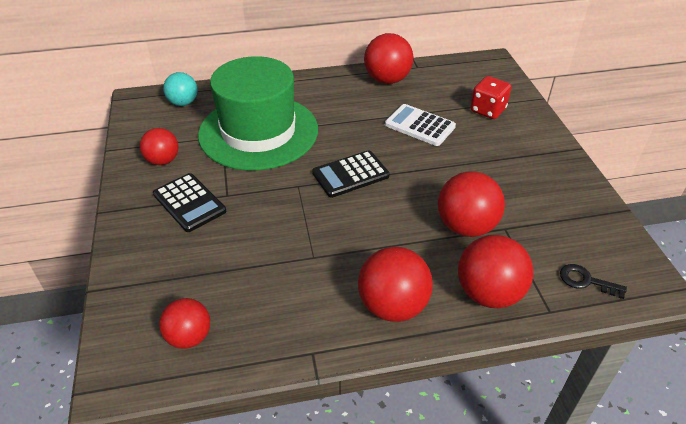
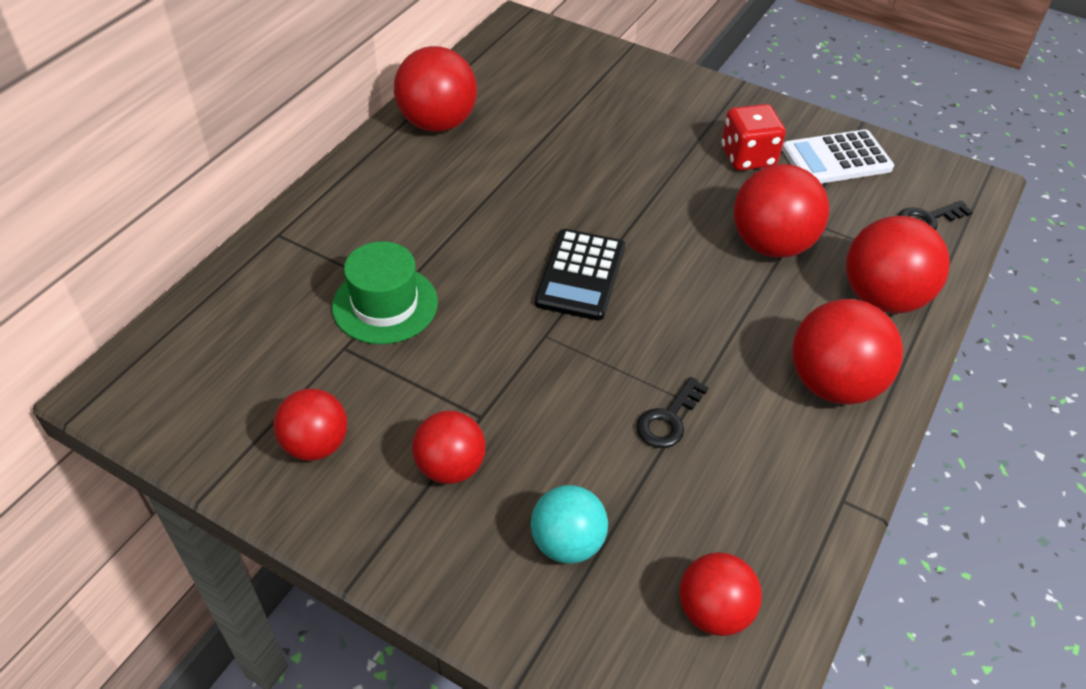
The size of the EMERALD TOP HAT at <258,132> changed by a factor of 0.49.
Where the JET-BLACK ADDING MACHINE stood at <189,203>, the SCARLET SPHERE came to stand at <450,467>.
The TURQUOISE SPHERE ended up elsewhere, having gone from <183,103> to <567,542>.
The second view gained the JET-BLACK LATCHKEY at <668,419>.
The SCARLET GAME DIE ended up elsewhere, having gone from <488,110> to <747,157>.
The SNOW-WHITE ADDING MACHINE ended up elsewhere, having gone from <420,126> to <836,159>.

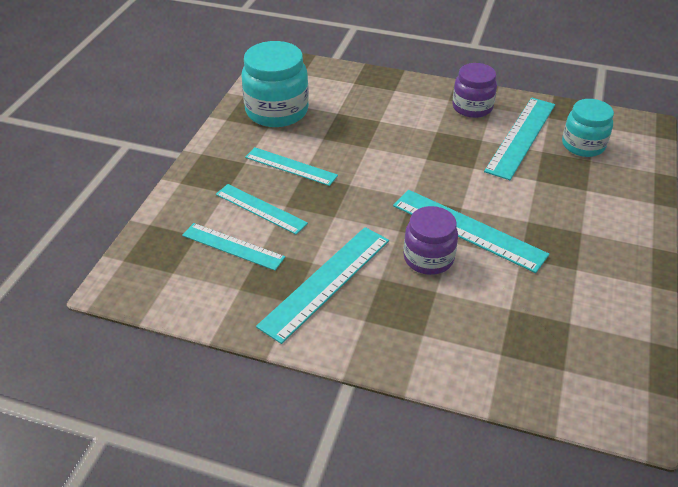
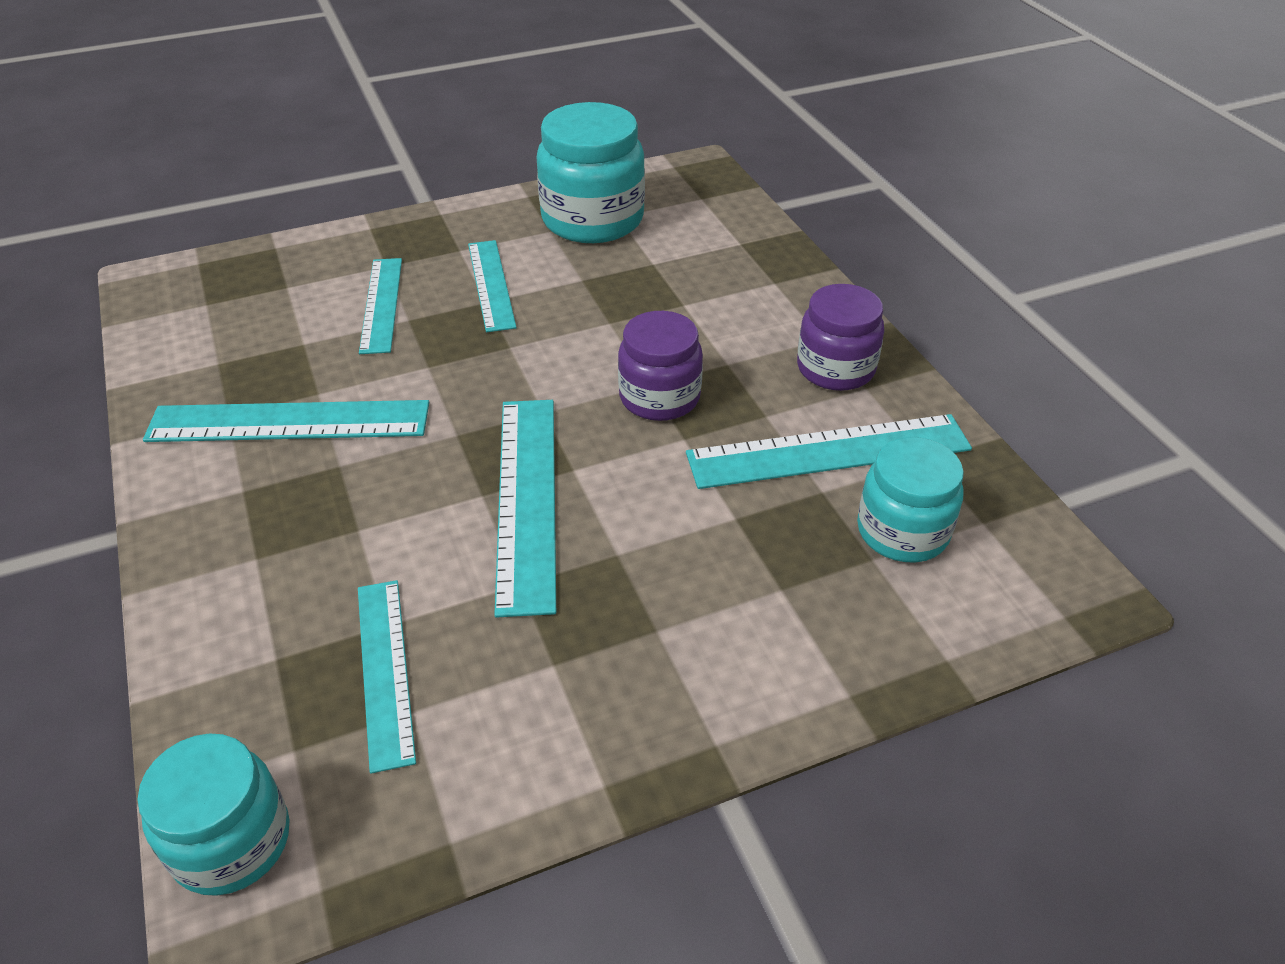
The second view gained the TURQUOISE JAM JAR at <231,841>.
The TURQUOISE RULER ended up elsewhere, having gone from <233,246> to <385,670>.
The PURPLE JAM JAR ended up elsewhere, having gone from <428,258> to <659,397>.

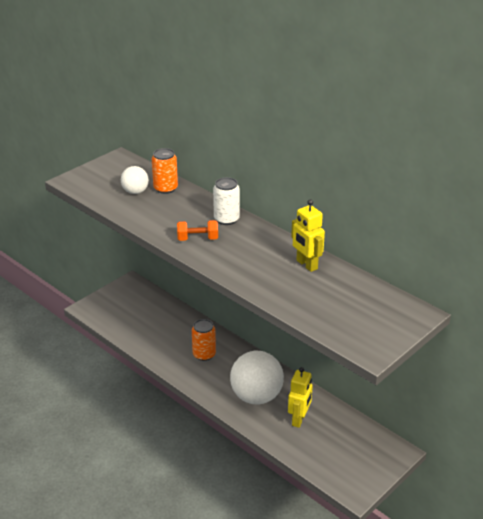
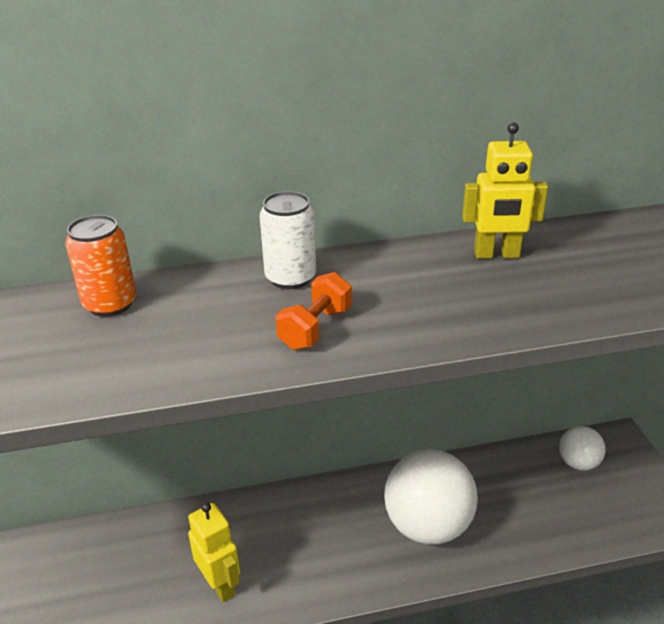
The BRIGHT YELLOW ROBOT FIGURE ended up elsewhere, having gone from <299,419> to <220,585>.
The SNOW-WHITE SPHERE ended up elsewhere, having gone from <135,192> to <578,463>.
The second view lost the ORANGE CAN at <204,354>.

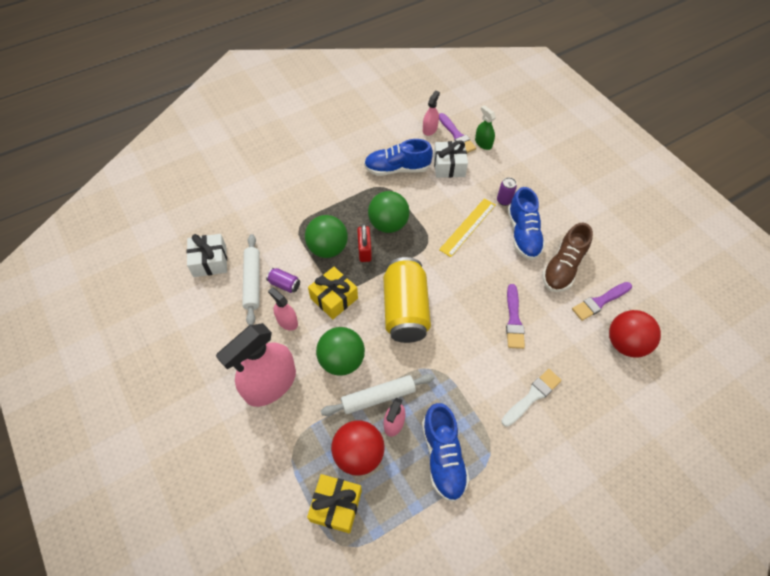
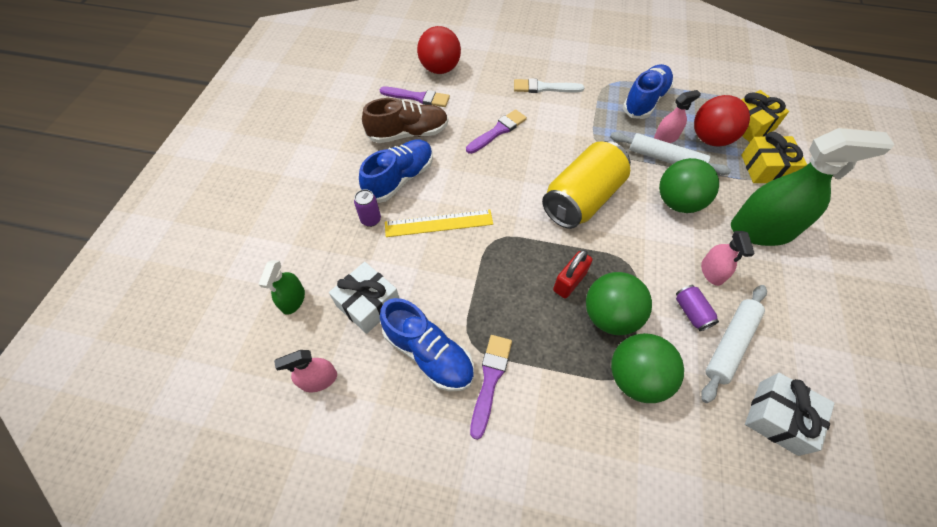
The PURPLE PAINT BRUSH ended up elsewhere, having gone from <456,135> to <490,379>.
The EMERALD SPHERE ended up elsewhere, having gone from <388,224> to <636,377>.
What was the ROSE-PINK SPRAY BOTTLE at <270,384> turned into the EMERALD SPRAY BOTTLE at <762,229>.
The BRIGHT YELLOW PRESENT ended up elsewhere, having gone from <334,298> to <765,168>.

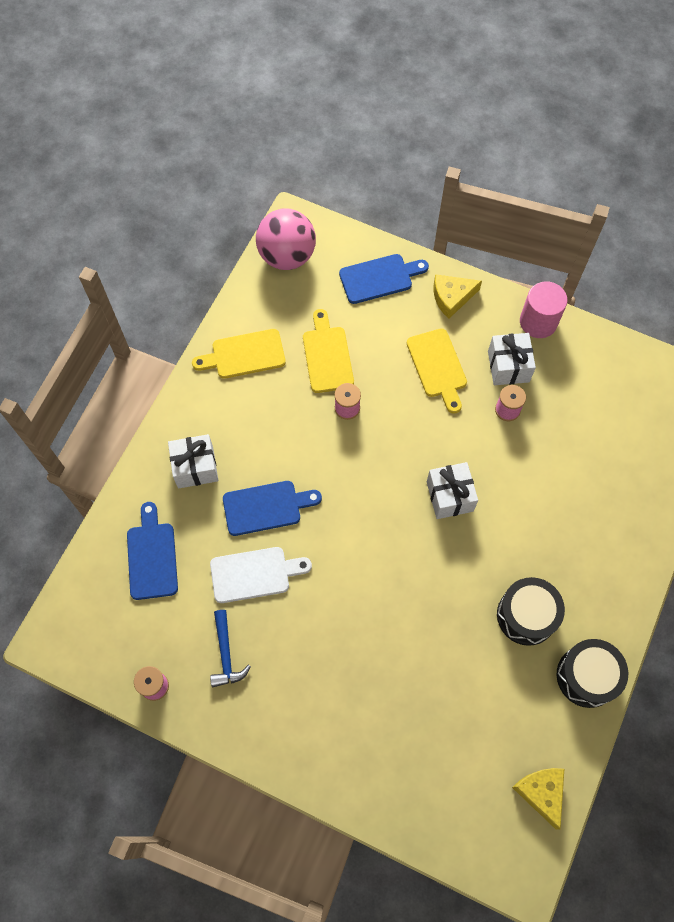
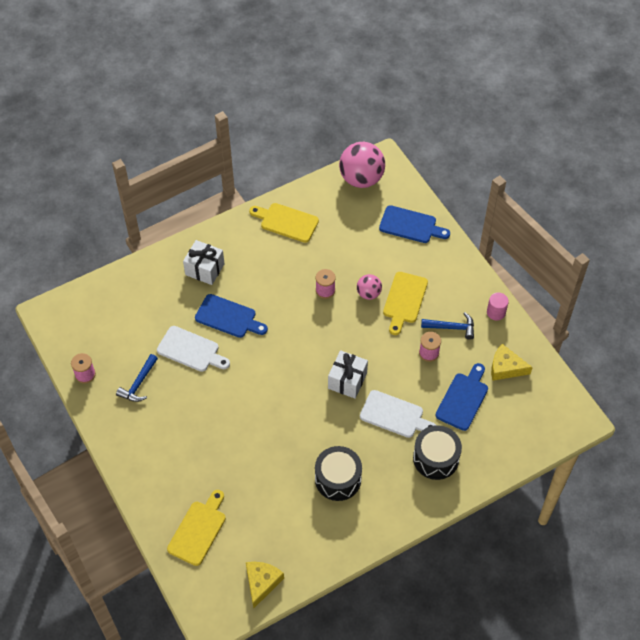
The BRIGHT YELLOW CHOPPING BOARD ended up elsewhere, having gone from <327,356> to <198,530>.
The second view gained the ROSE-PINK SPHERE at <368,293>.
The second view gained the SNOW-WHITE CHOPPING BOARD at <395,415>.
The JET-BLACK TOY DRUM ended up elsewhere, having gone from <587,676> to <436,458>.
Where the SNOW-WHITE PRESENT stood at <508,366>, the BLUE HAMMER came to stand at <452,327>.
The BLUE CHOPPING BOARD ended up elsewhere, having gone from <152,556> to <463,399>.
The size of the ROSE-PINK CYLINDER SHAPE at <538,322> changed by a factor of 0.62.
The BRIGHT YELLOW CHEESE ended up elsewhere, having gone from <451,297> to <505,367>.

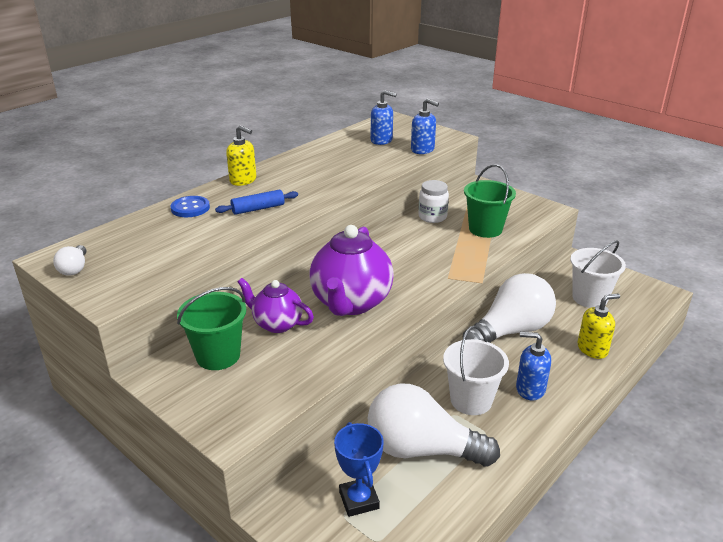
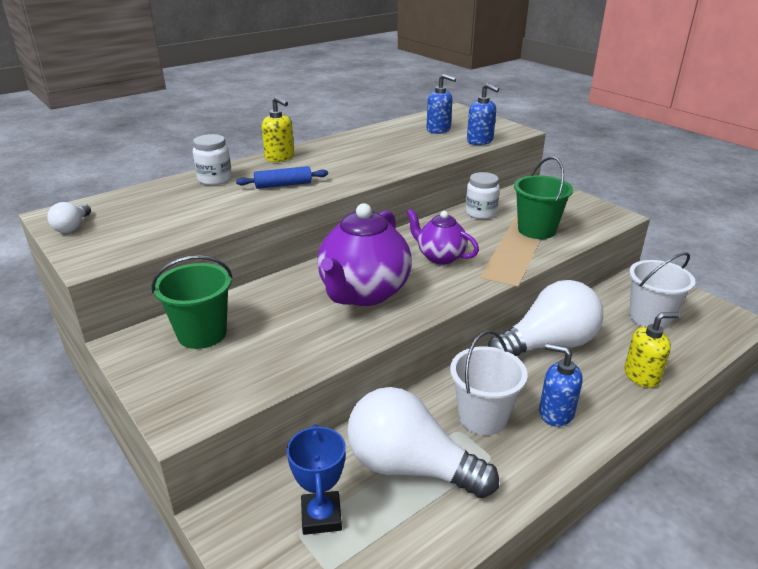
Where the BLUE SHIRT BUTTON stood at <190,208>, the SNOW-WHITE JAM JAR came to stand at <215,179>.
The PURPLE TEA POT ended up elsewhere, having gone from <277,324> to <440,257>.

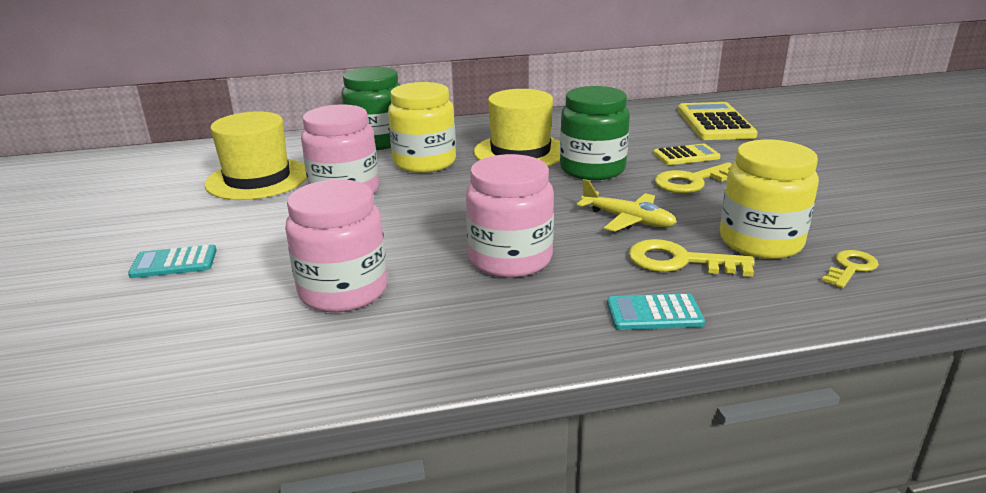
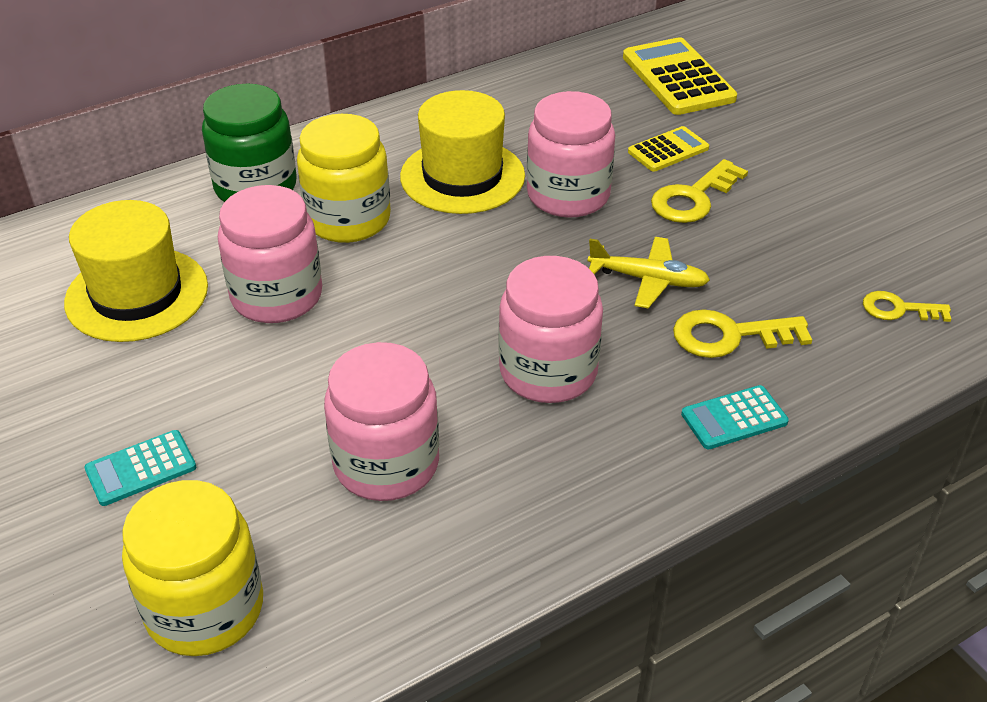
The BRIGHT YELLOW JAM JAR ended up elsewhere, having gone from <760,242> to <205,609>.
What was the EMERALD JAM JAR at <592,169> turned into the ROSE-PINK JAM JAR at <568,195>.
The BRIGHT YELLOW LATCHKEY at <850,268> ended up facing another way, 105 degrees counterclockwise from before.

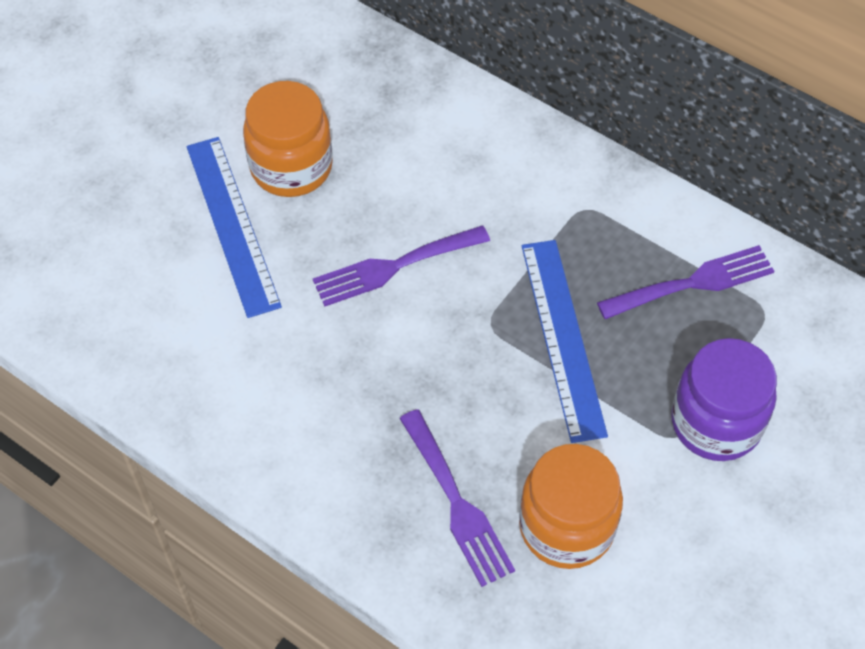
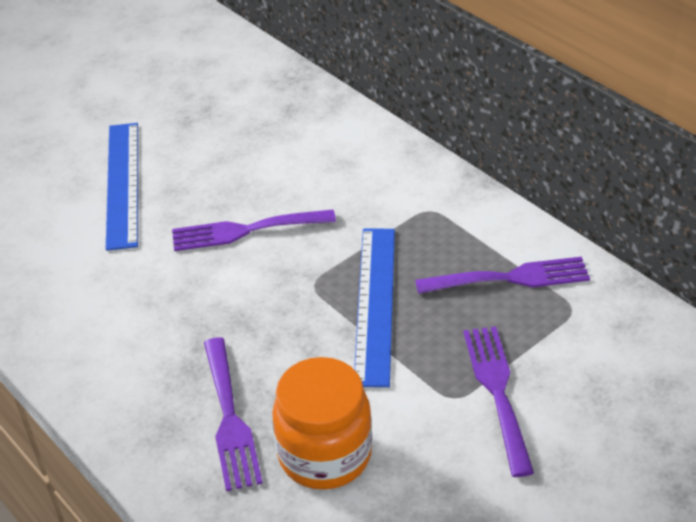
Where the PURPLE JAM JAR stood at <716,423>, the PURPLE DINNER FORK came to stand at <497,391>.
The second view lost the ORANGE JAM JAR at <291,167>.

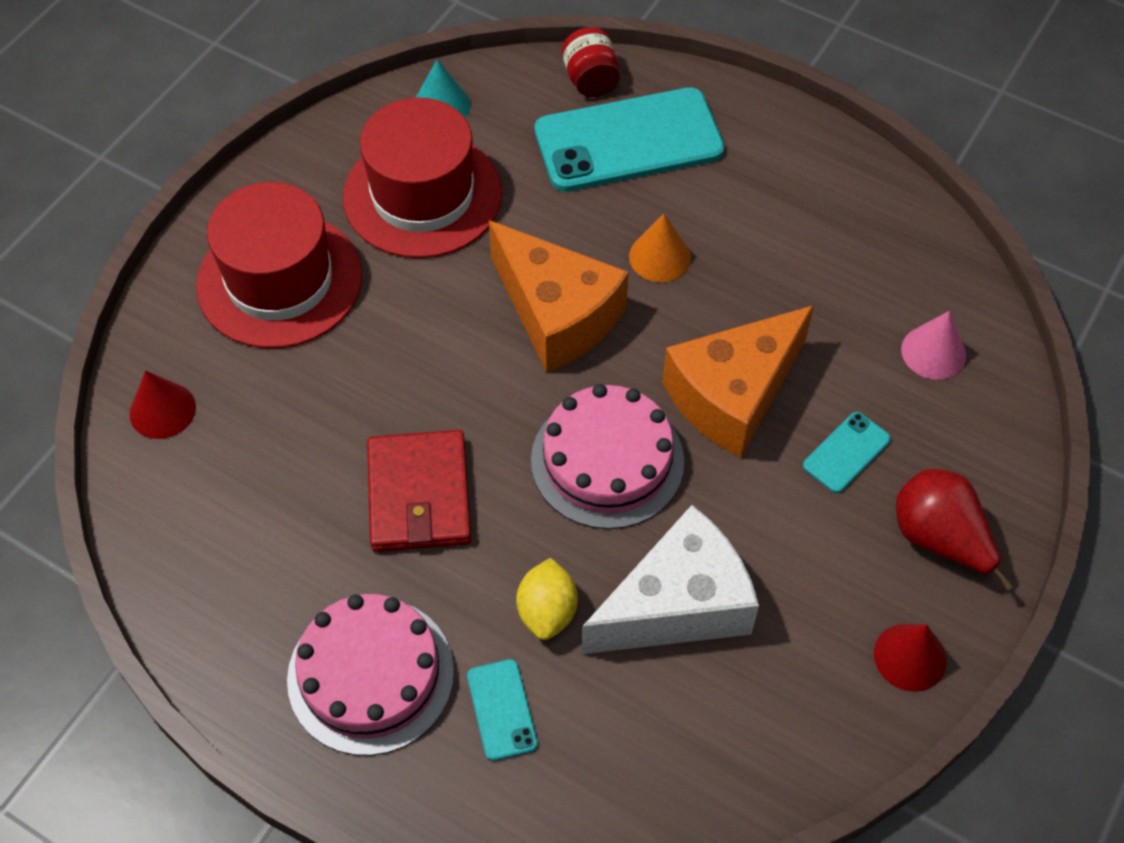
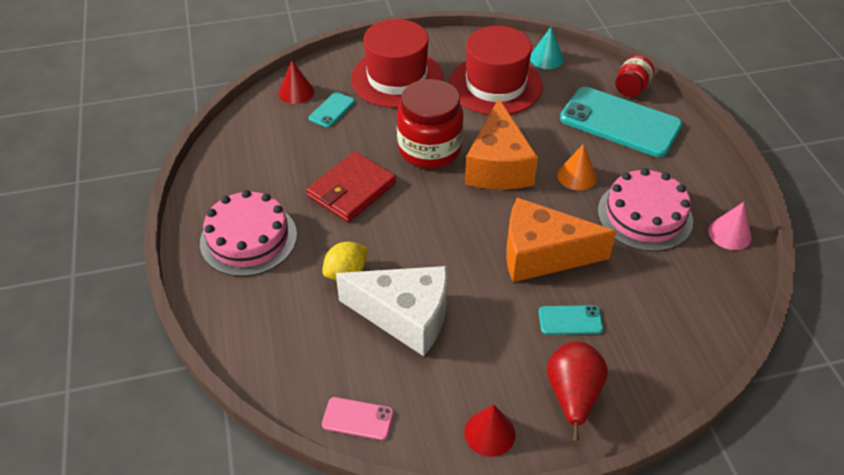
The TURQUOISE SMARTPHONE ended up elsewhere, having gone from <502,710> to <332,110>.
The second view gained the ROSE-PINK SMARTPHONE at <357,419>.
The second view gained the SCARLET JAM JAR at <429,149>.
The ROSE-PINK LAYER CAKE ended up elsewhere, having gone from <607,460> to <644,215>.
The ROSE-PINK CONE SHAPE ended up elsewhere, having gone from <933,352> to <729,234>.

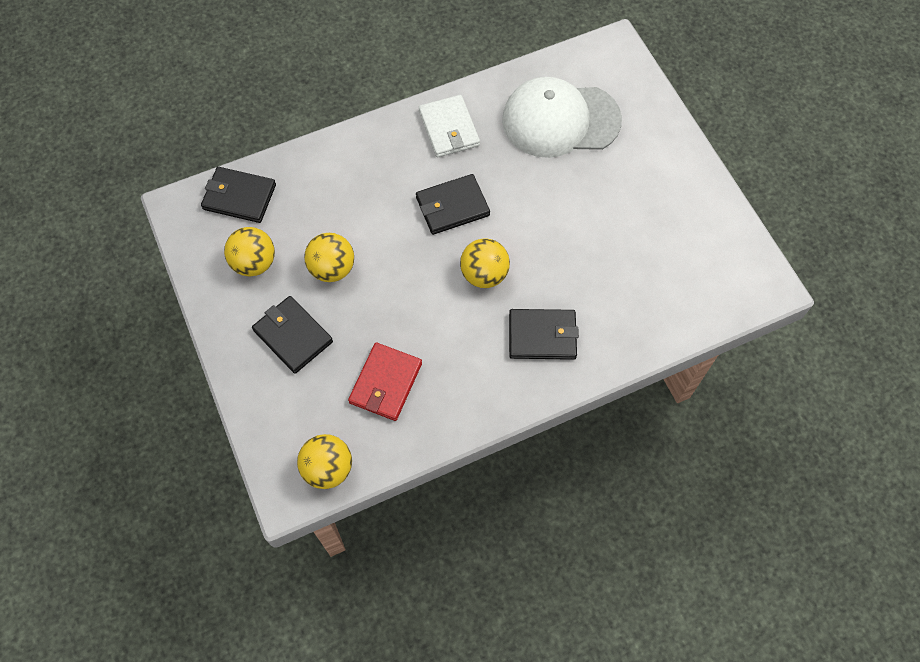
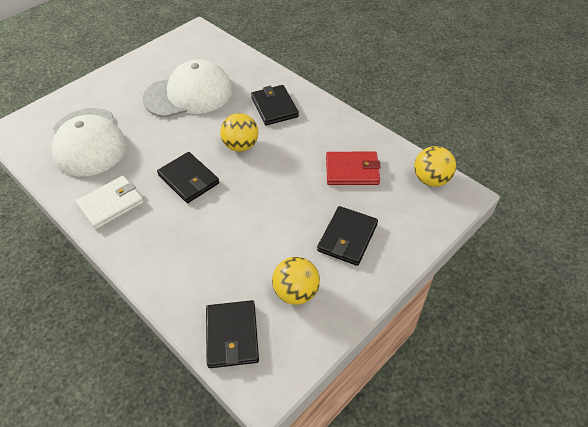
The second view gained the SNOW-WHITE PEAKED CAP at <189,94>.
The second view lost the BRIGHT YELLOW SPHERE at <332,268>.

